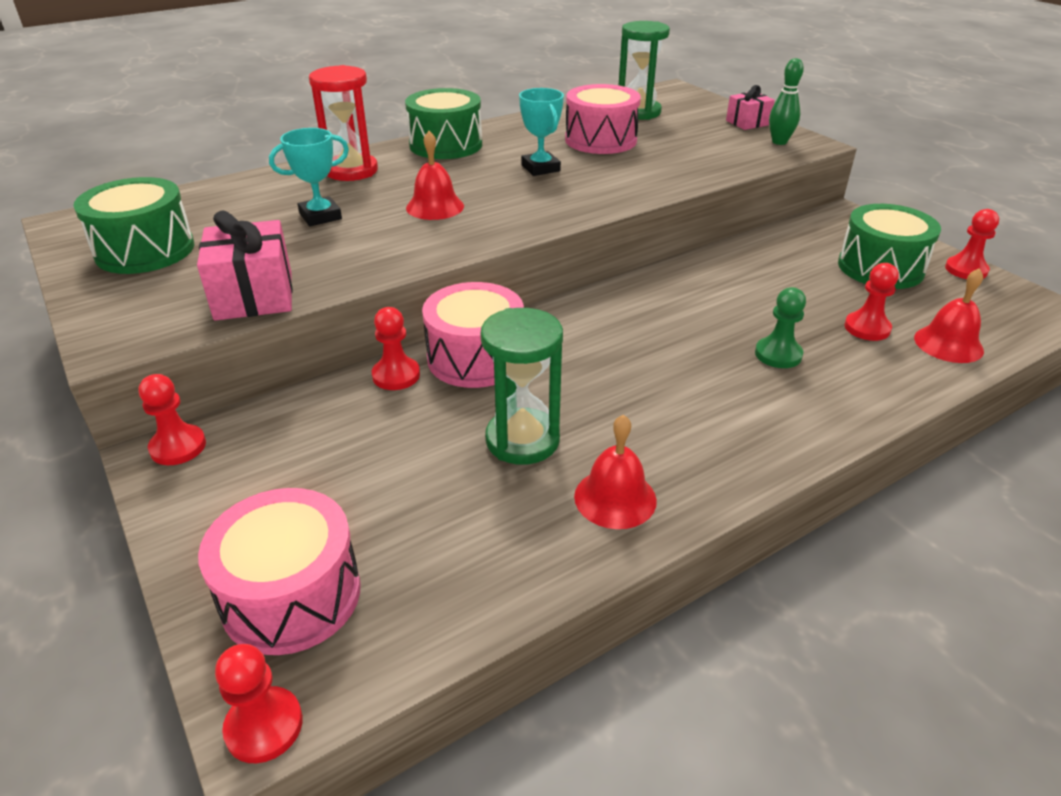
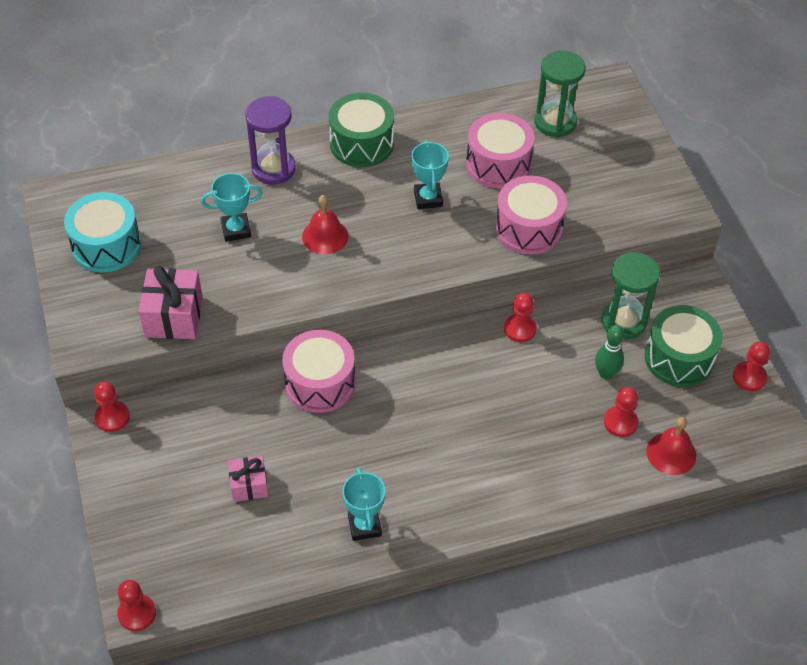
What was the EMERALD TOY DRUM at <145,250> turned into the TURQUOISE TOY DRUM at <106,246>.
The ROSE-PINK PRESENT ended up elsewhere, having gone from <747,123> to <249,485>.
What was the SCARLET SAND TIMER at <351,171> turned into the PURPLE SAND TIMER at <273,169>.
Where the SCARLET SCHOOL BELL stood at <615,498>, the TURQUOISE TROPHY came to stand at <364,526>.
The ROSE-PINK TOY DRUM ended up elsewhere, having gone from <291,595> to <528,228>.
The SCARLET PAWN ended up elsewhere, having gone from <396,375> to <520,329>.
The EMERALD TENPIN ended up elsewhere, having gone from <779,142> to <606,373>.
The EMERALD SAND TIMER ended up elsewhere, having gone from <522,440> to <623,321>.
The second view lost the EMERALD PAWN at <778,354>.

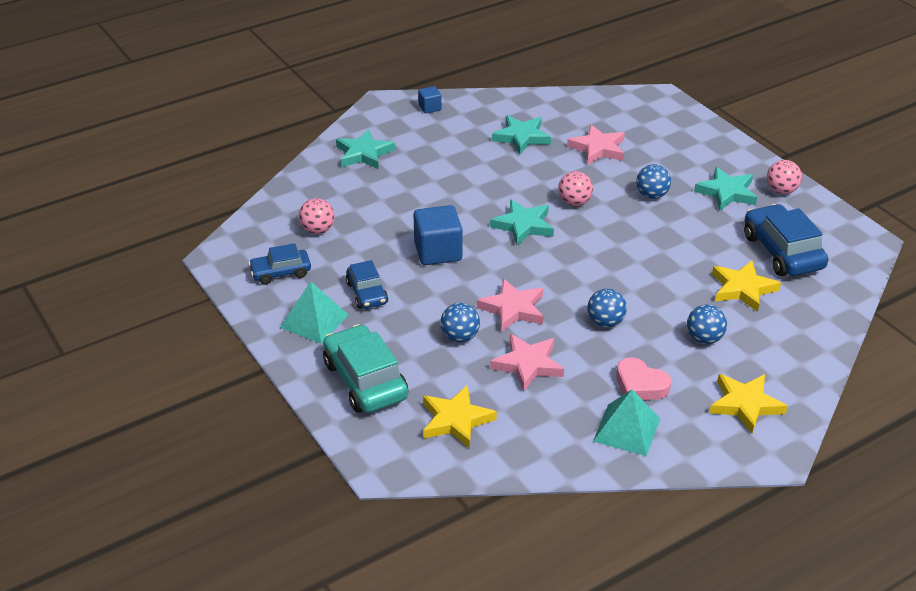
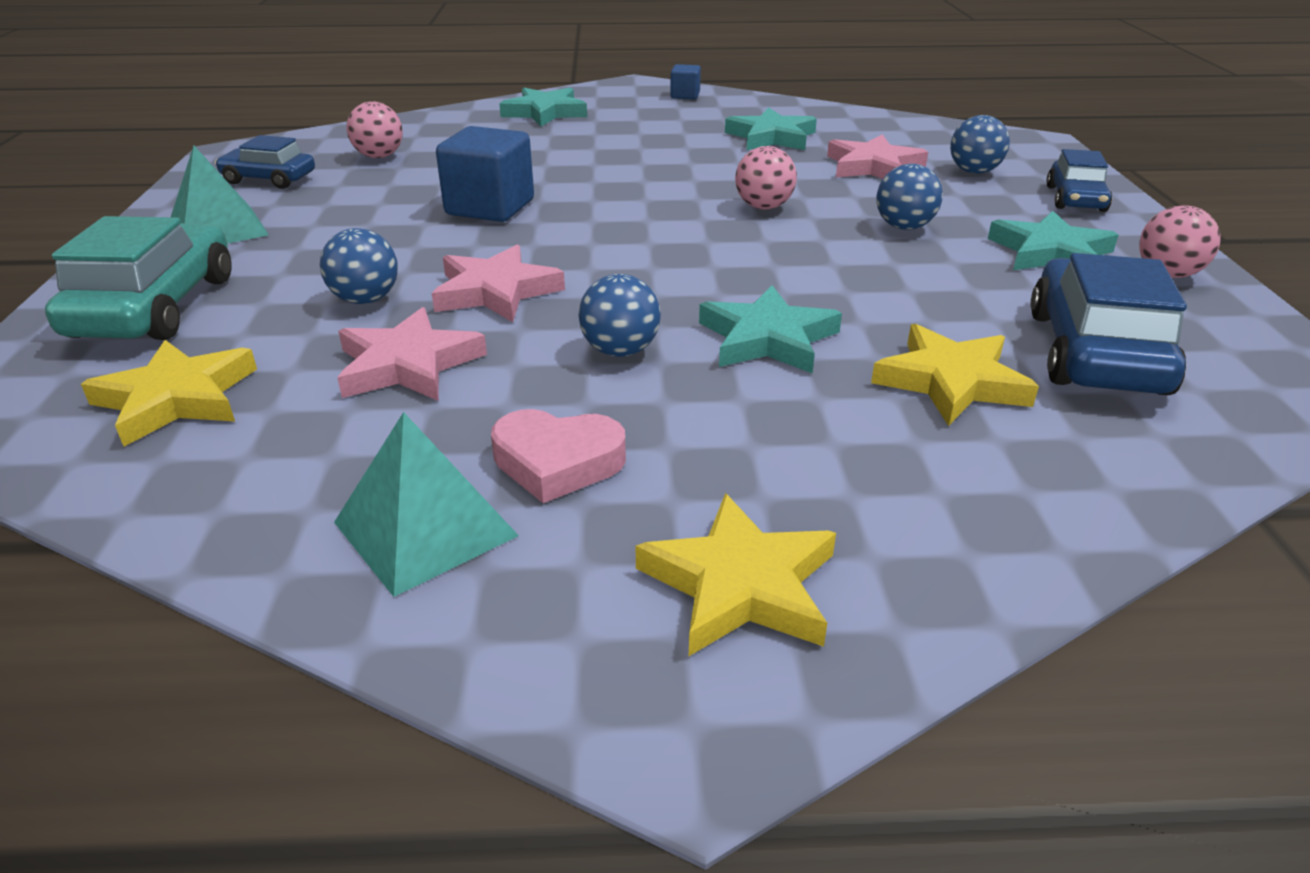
The ROSE-PINK HEART SHAPE at <640,385> ended up facing another way, 60 degrees counterclockwise from before.
The TURQUOISE STAR SHAPE ended up elsewhere, having gone from <523,225> to <767,338>.
The BLUE SPHERE ended up elsewhere, having gone from <704,338> to <974,172>.
The BLUE AUTOMOBILE ended up elsewhere, having gone from <367,293> to <1075,199>.

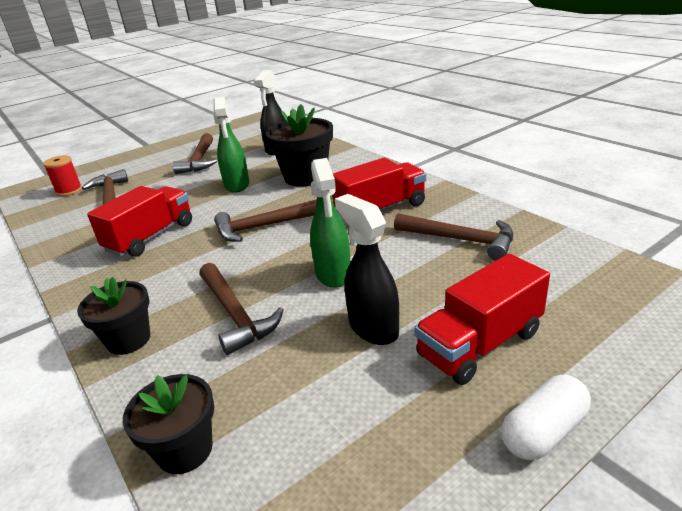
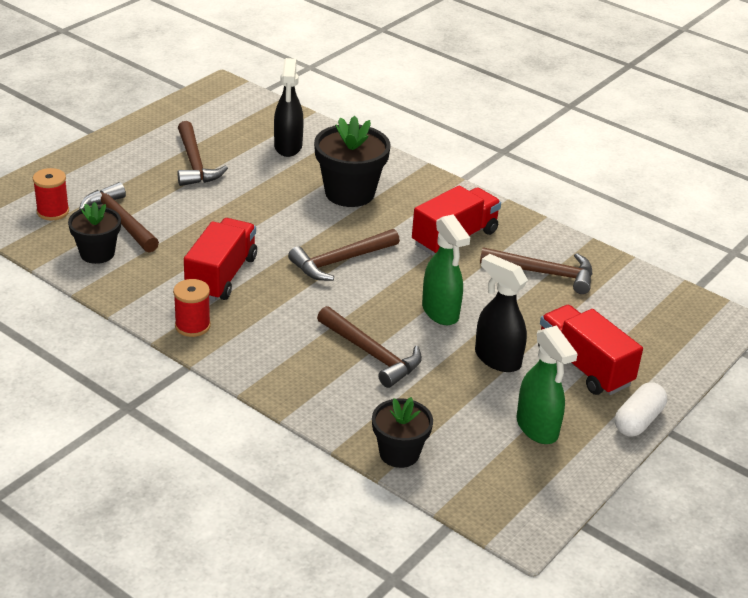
The JET-BLACK POTTED PLANT ended up elsewhere, having gone from <128,340> to <97,253>.
The second view gained the SCARLET BOBBIN at <192,326>.
The EMERALD SPRAY BOTTLE ended up elsewhere, having gone from <237,185> to <537,428>.
The SCARLET TRUCK at <480,344> ended up facing another way, 105 degrees clockwise from before.

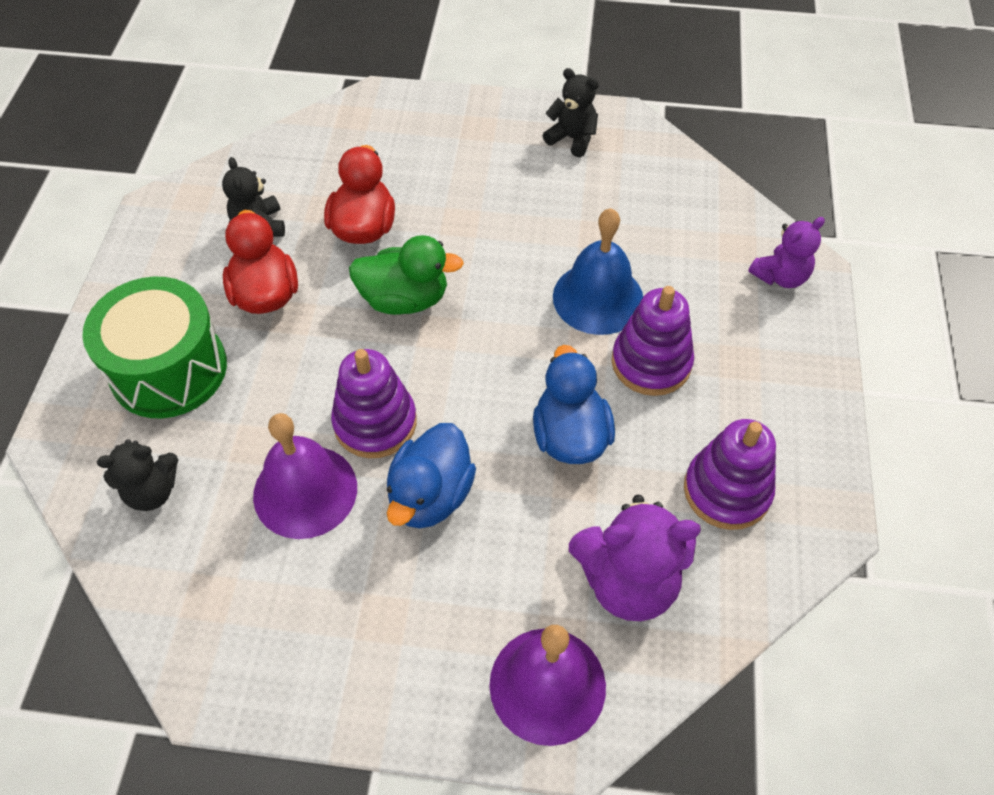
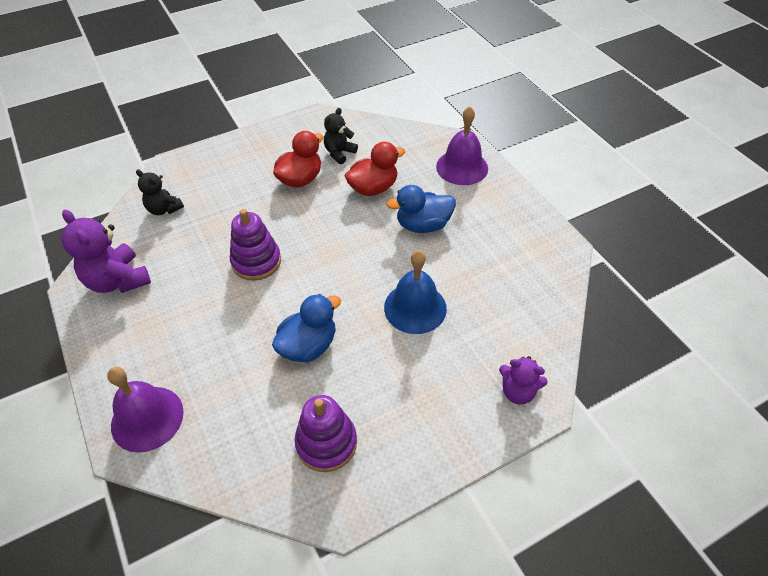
The PURPLE TEDDY BEAR ended up elsewhere, having gone from <628,581> to <118,280>.
The BLUE TOY DUCK ended up elsewhere, having gone from <430,495> to <423,225>.
The PURPLE SCHOOL BELL ended up elsewhere, having gone from <305,491> to <462,167>.
The second view lost the EMERALD TOY DRUM at <169,369>.
The second view lost the EMERALD TOY DUCK at <405,299>.
The second view lost the JET-BLACK TEDDY BEAR at <572,139>.
The second view lost the PURPLE STACKING TOY at <651,363>.

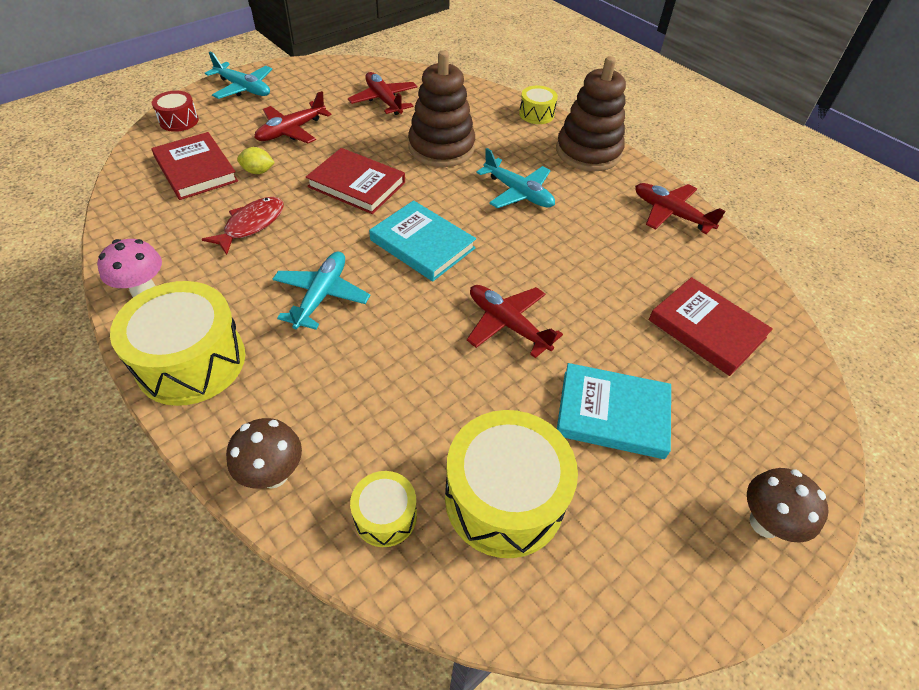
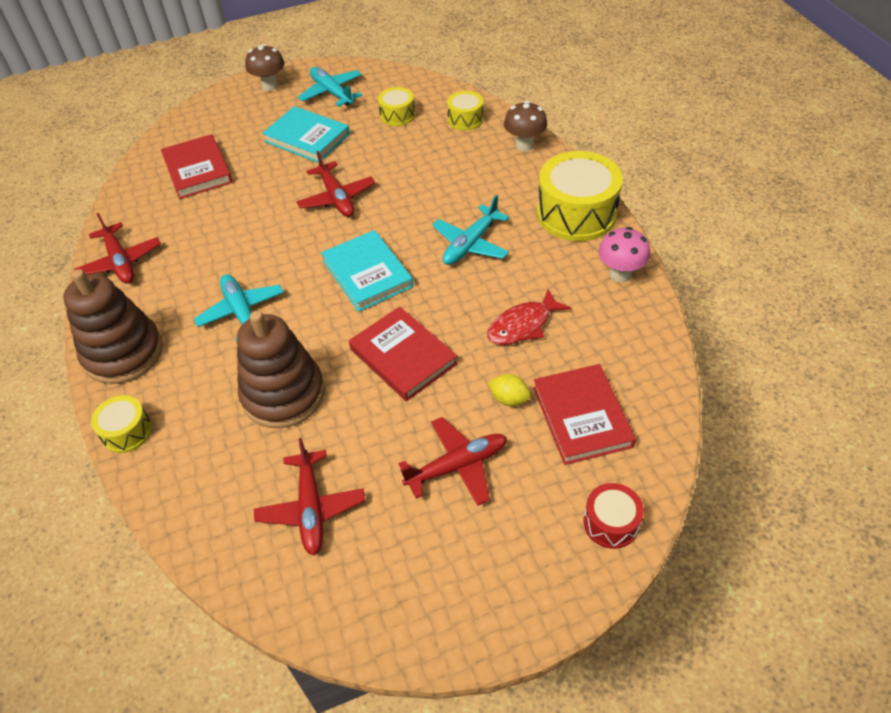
The TURQUOISE TOY PLANE ended up elsewhere, having gone from <243,88> to <332,92>.
The size of the BRIGHT YELLOW TOY DRUM at <504,498> changed by a factor of 0.51.

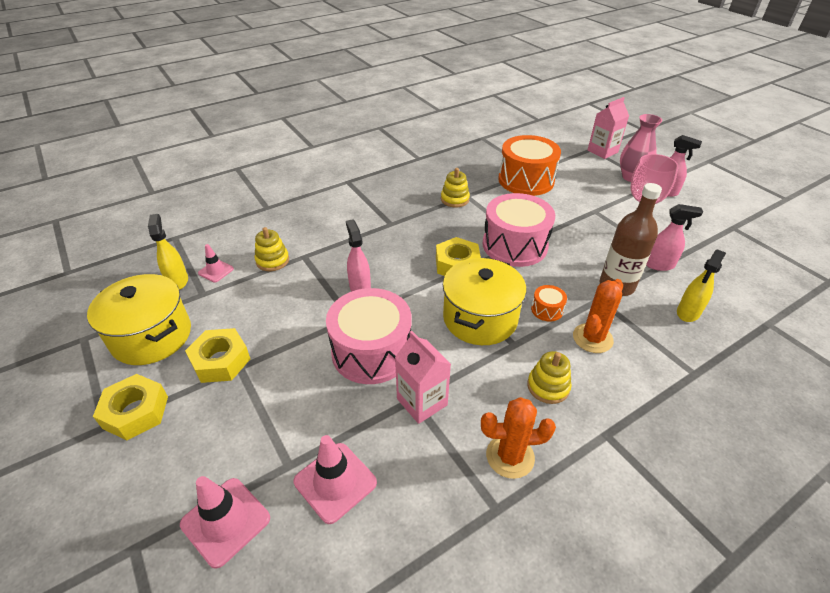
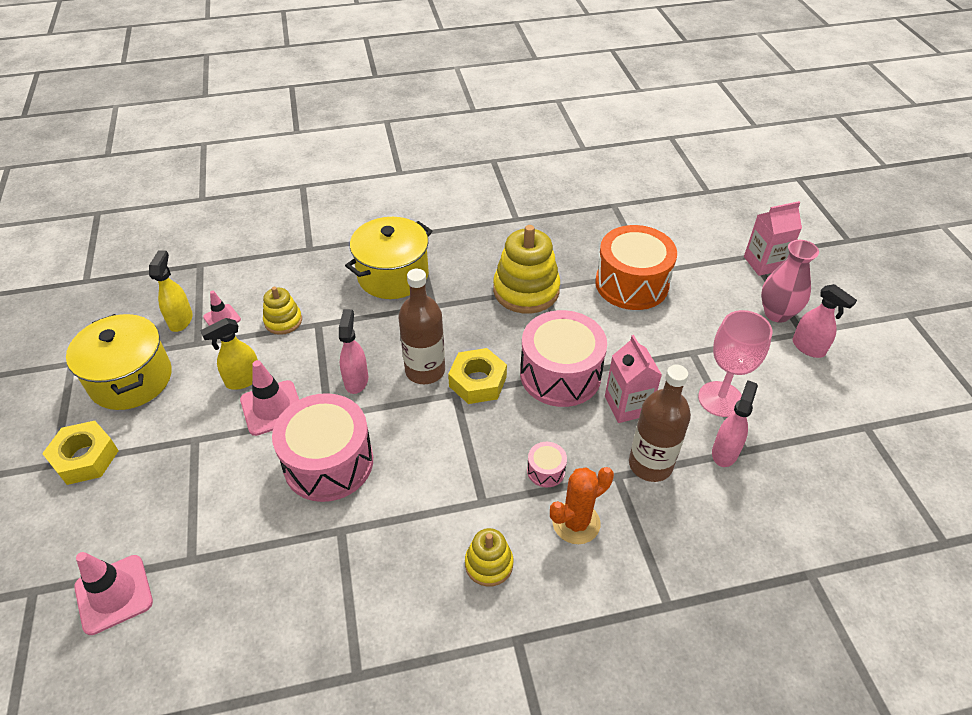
The BRIGHT YELLOW SPRAY BOTTLE ended up elsewhere, having gone from <688,312> to <243,380>.
The ROSE-PINK ROAD CONE ended up elsewhere, having gone from <335,482> to <272,408>.
The BRIGHT YELLOW POT ended up elsewhere, having gone from <480,318> to <393,275>.
The second view gained the RUSSET BOTTLE at <425,370>.
The size of the BRIGHT YELLOW STACKING TOY at <455,199> changed by a factor of 1.83.
What was the ORANGE TOY DRUM at <547,310> turned into the ROSE-PINK TOY DRUM at <546,470>.
The ROSE-PINK JUICE CARTON ended up elsewhere, having gone from <422,402> to <627,405>.
The ROSE-PINK SPRAY BOTTLE at <659,265> ended up facing another way, 90 degrees counterclockwise from before.
The second view lost the BRIGHT YELLOW HEX NUT at <221,361>.
The second view lost the ORANGE PRICKLY PLANT at <510,456>.

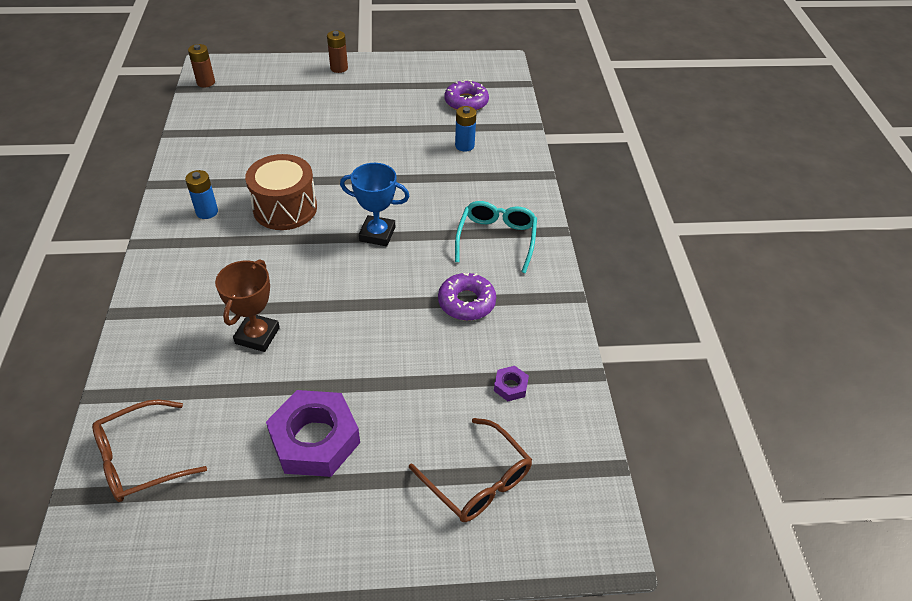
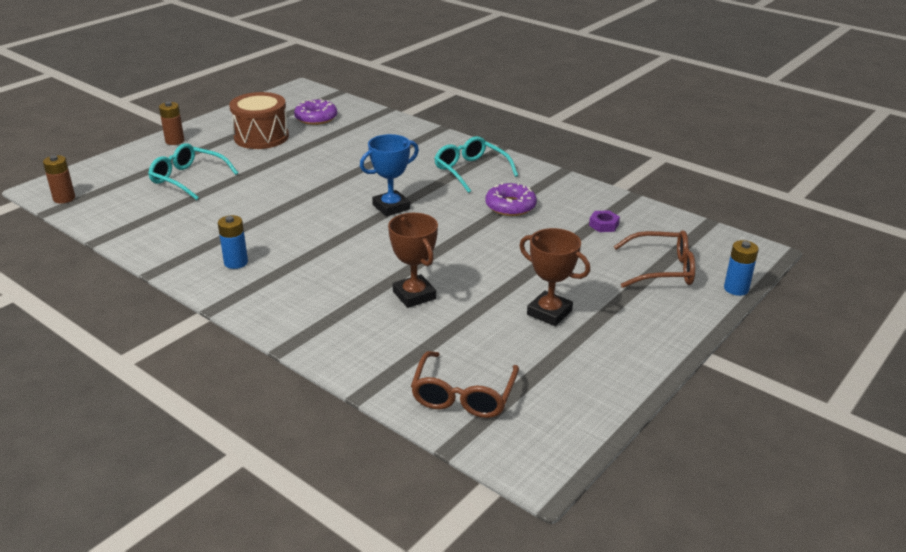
The second view gained the TURQUOISE GLASSES at <188,179>.
The RUSSET TOY DRUM ended up elsewhere, having gone from <285,208> to <261,137>.
Where the PURPLE HEX NUT stood at <315,439>, the RUSSET TROPHY came to stand at <549,312>.
The BLUE AA BATTERY ended up elsewhere, having gone from <464,145> to <736,289>.

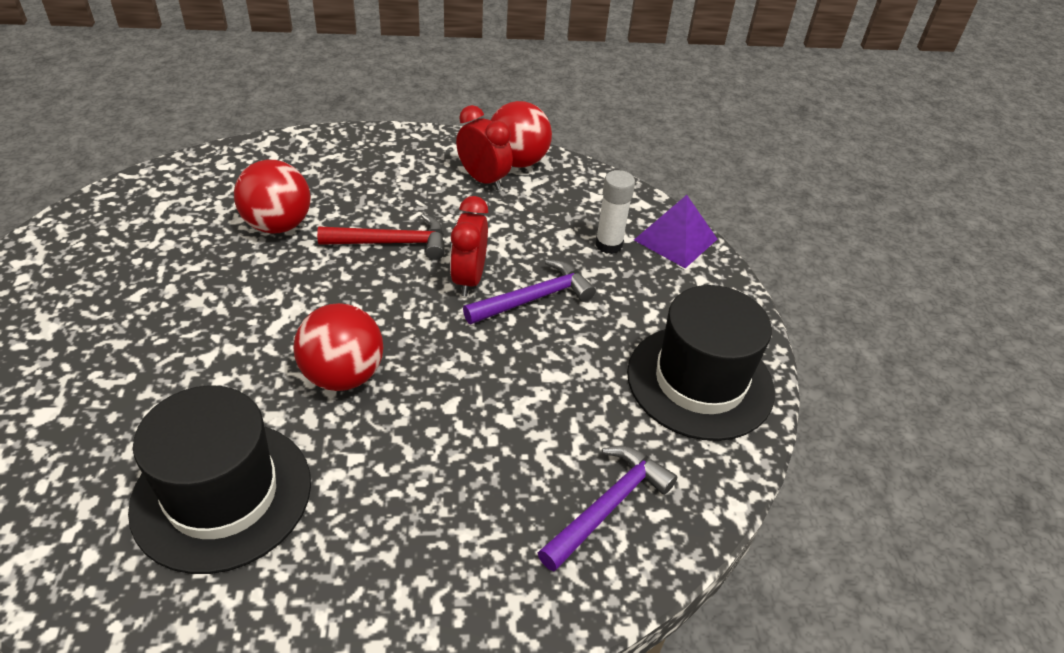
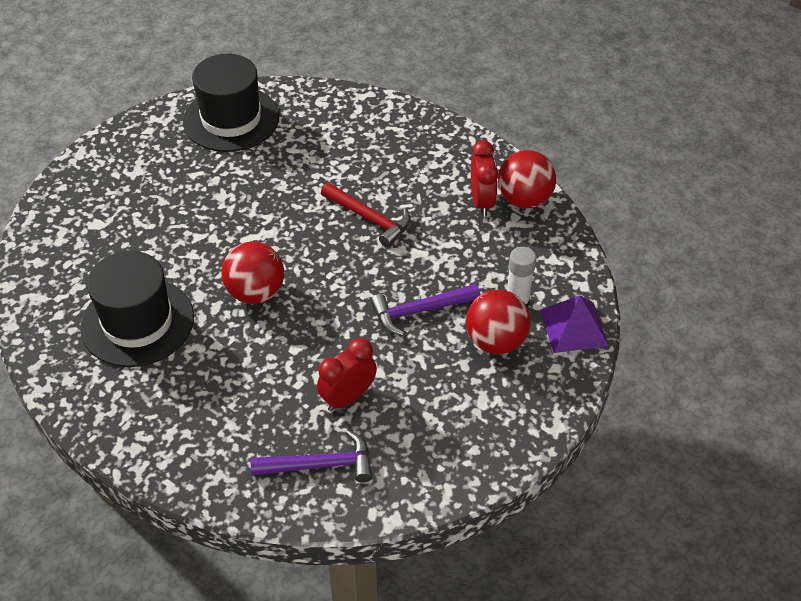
The JET-BLACK TOP HAT ended up elsewhere, having gone from <700,381> to <231,119>.
The SCARLET CLOCK ended up elsewhere, having gone from <468,279> to <348,397>.
The PURPLE HAMMER at <534,298> ended up facing another way, 150 degrees clockwise from before.
The SCARLET SPHERE ended up elsewhere, having gone from <278,225> to <496,341>.

